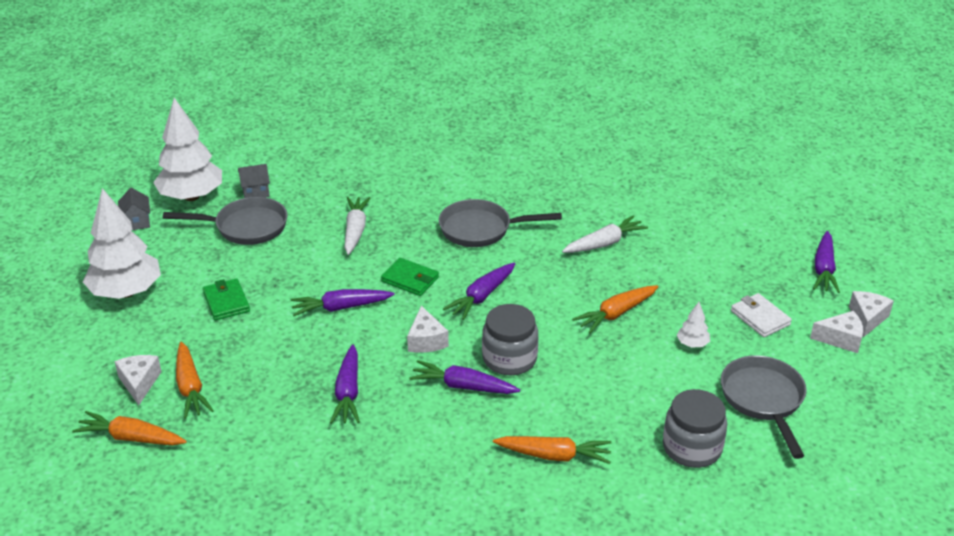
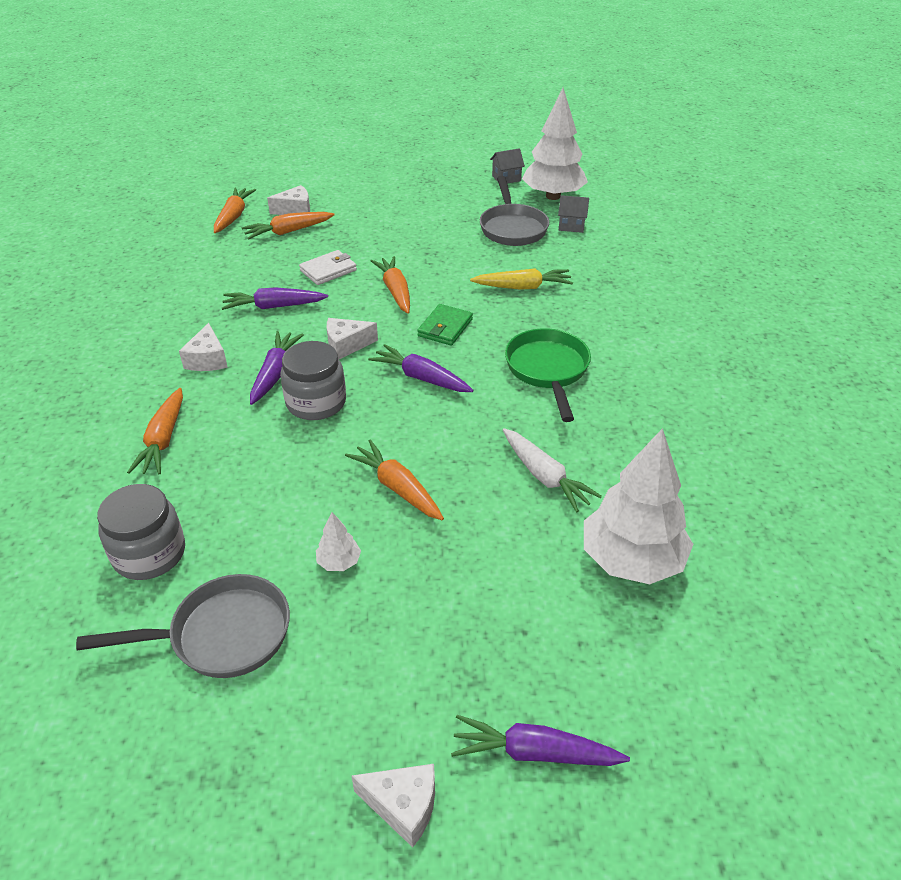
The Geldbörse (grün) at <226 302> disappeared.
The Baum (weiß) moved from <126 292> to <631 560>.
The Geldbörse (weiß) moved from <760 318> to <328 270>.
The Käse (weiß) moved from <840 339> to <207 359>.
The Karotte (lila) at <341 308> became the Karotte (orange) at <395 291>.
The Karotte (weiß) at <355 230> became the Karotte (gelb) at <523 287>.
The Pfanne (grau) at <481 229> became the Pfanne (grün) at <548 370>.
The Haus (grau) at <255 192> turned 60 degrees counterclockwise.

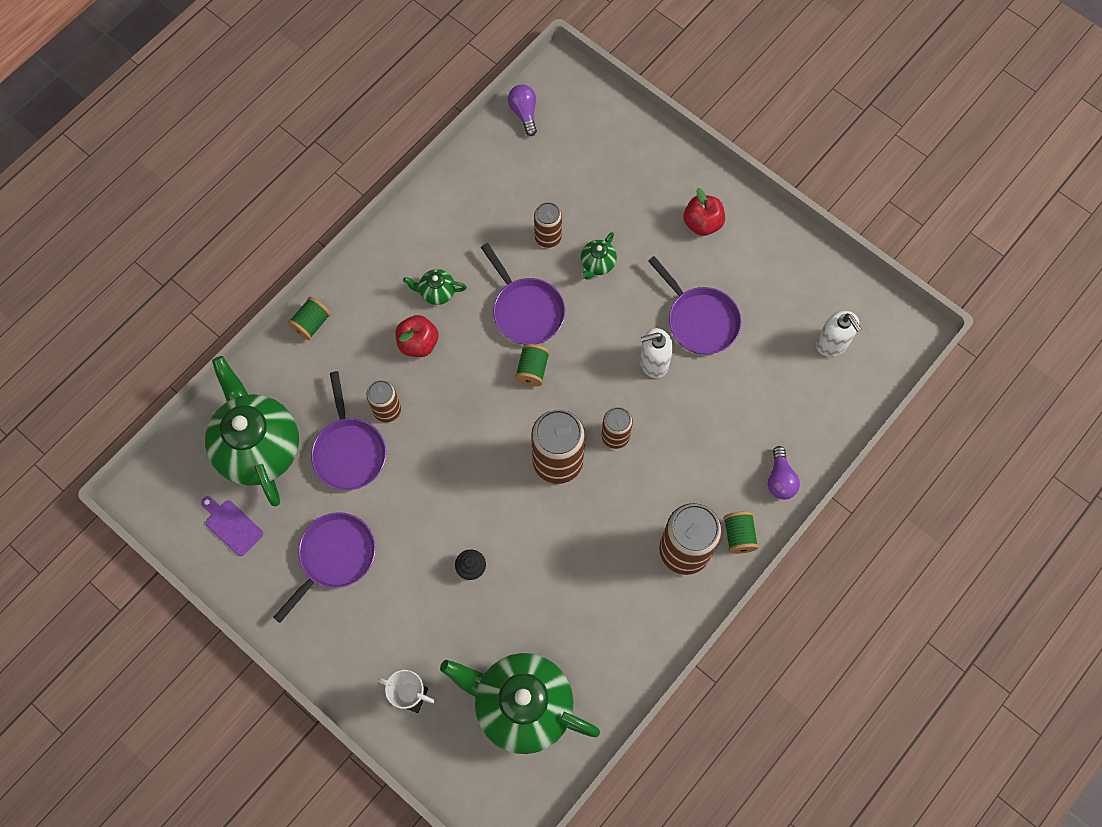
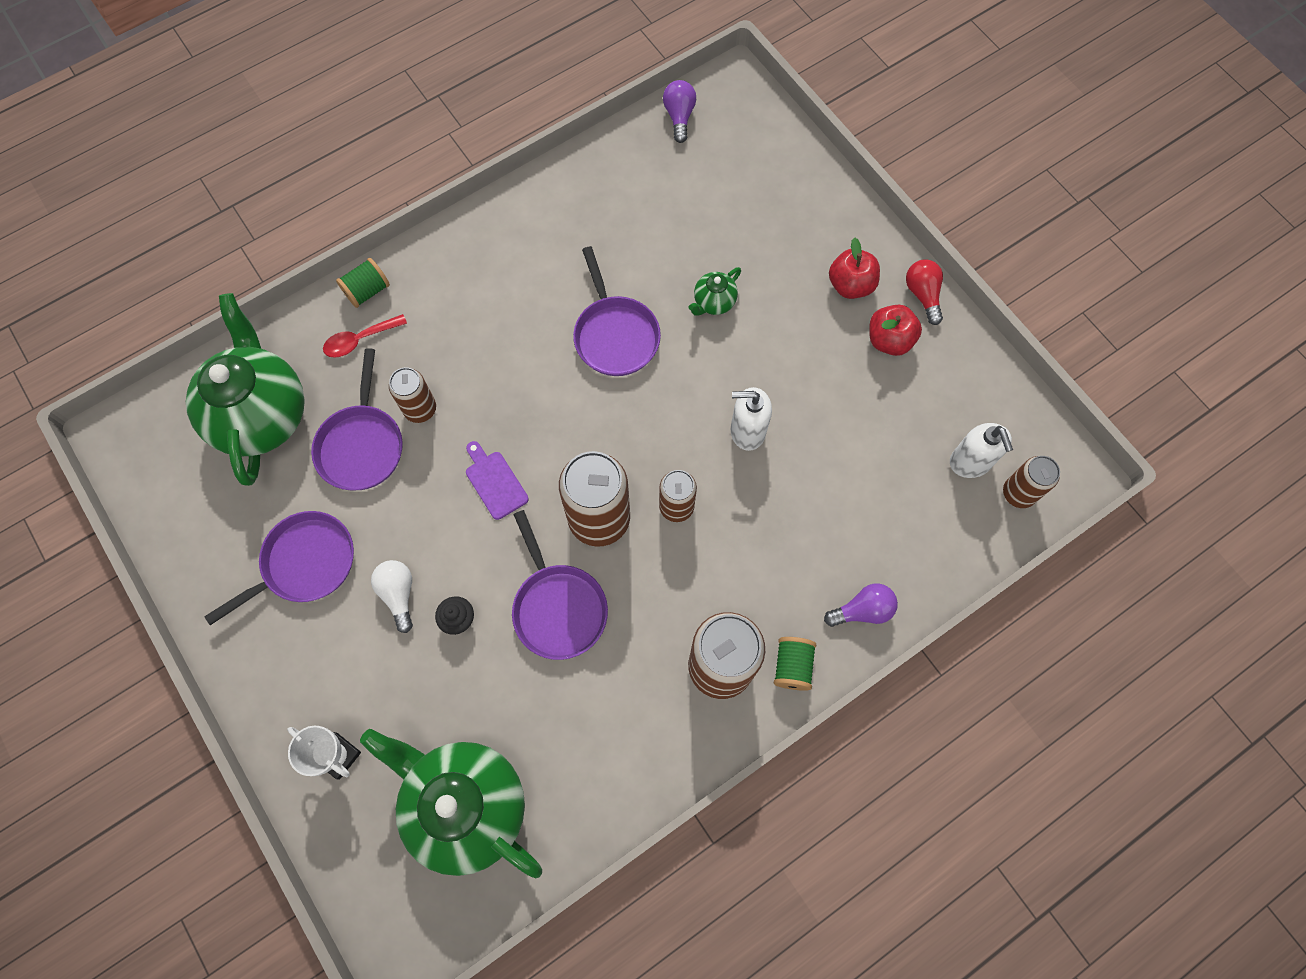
The Teekanne (grün) at <437 292> disappeared.
The Garnrolle (grün) at <532 370> disappeared.
The Löffel (rot) at <360 340> appeared.
The Glühbirne (weiß) at <398 594> appeared.
The Glühbirne (rot) at <922 295> appeared.
The Schneidebrett (lila) moved from <232 525> to <494 482>.
The Apfel (rot) moved from <418 343> to <889 340>.
The Dose (braun) moved from <548 237> to <1018 493>.
The Pfanne (lila) moved from <699 320> to <558 607>.
The Glühbirne (lila) at <780 479> turned 120 degrees counterclockwise.

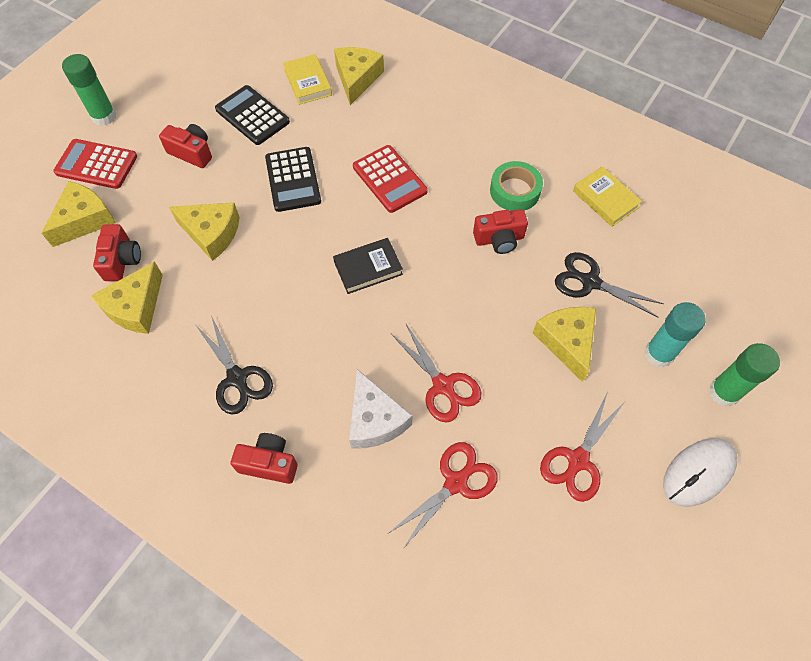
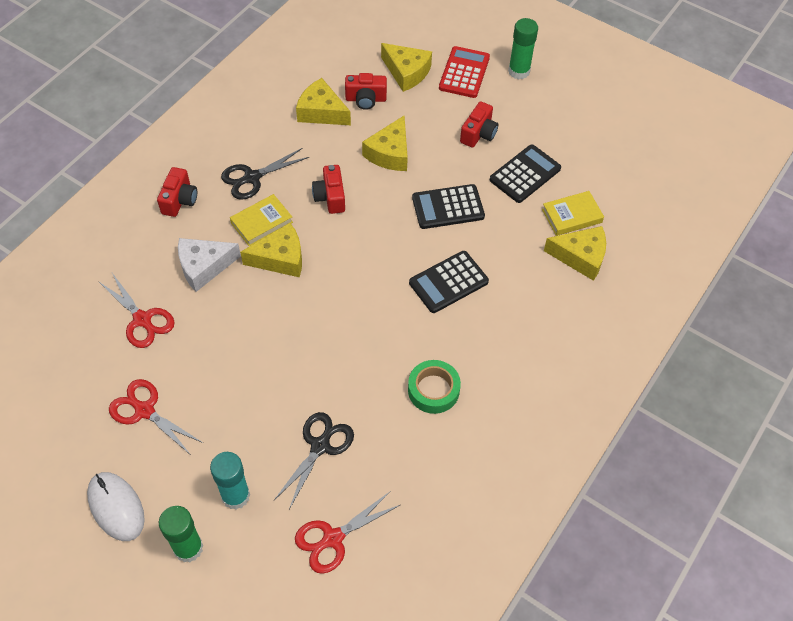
The Buch (schwarz) at <368 268> disappeared.
The Schere (rot) moved from <443 386> to <332 539>.
The Kamera (rot) moved from <499 239> to <330 197>.
The Käse (gelb) moved from <567 342> to <280 258>.
The Buch (gelb) moved from <605 199> to <262 223>.
The Taschenrechner (rot) at <389 179> became the Taschenrechner (schwarz) at <448 282>.

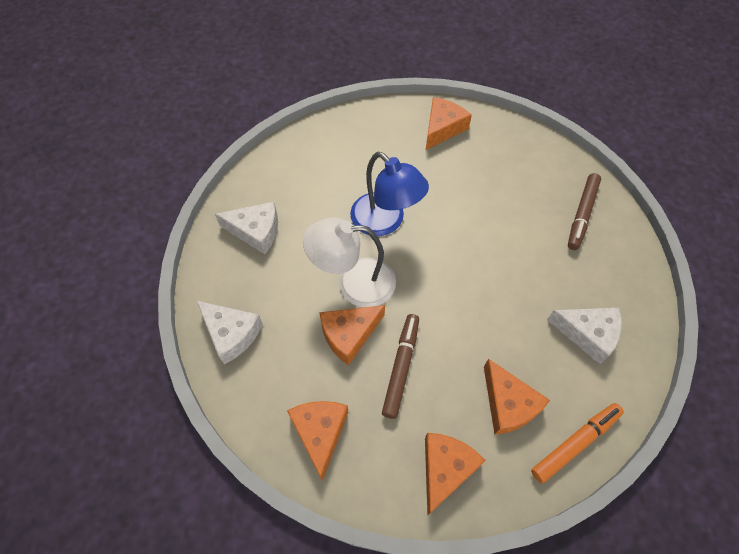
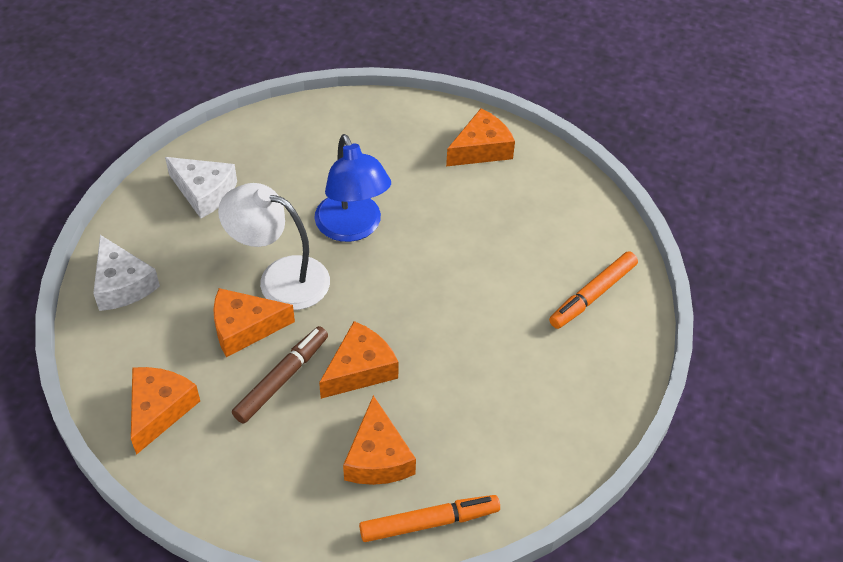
The Käse (weiß) at <587 334> disappeared.
The Käse (orange) moved from <445 469> to <360 369>.
The Filzstift (braun) at <581 214> became the Filzstift (orange) at <592 295>.

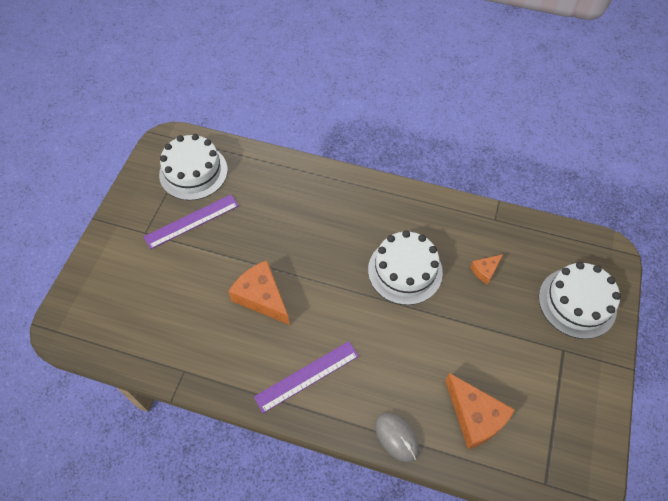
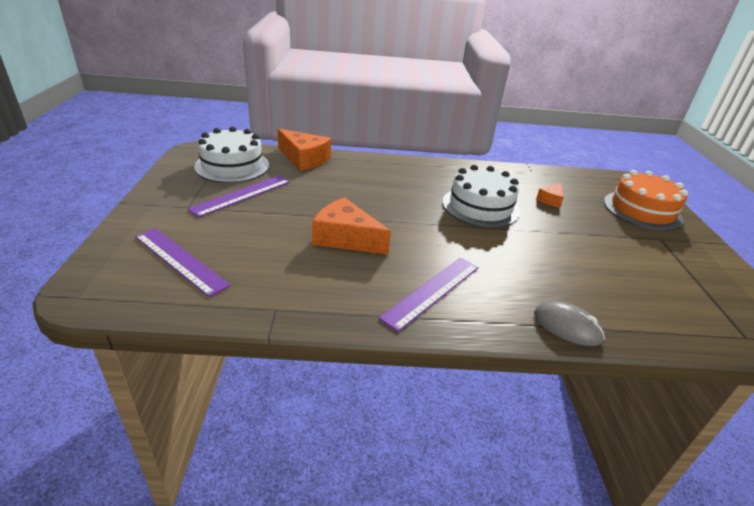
The Lineal (lila) at <180 260> appeared.
The Käse (orange) moved from <475 416> to <304 159>.
The Kuchen (weiß) at <577 302> became the Kuchen (orange) at <642 210>.

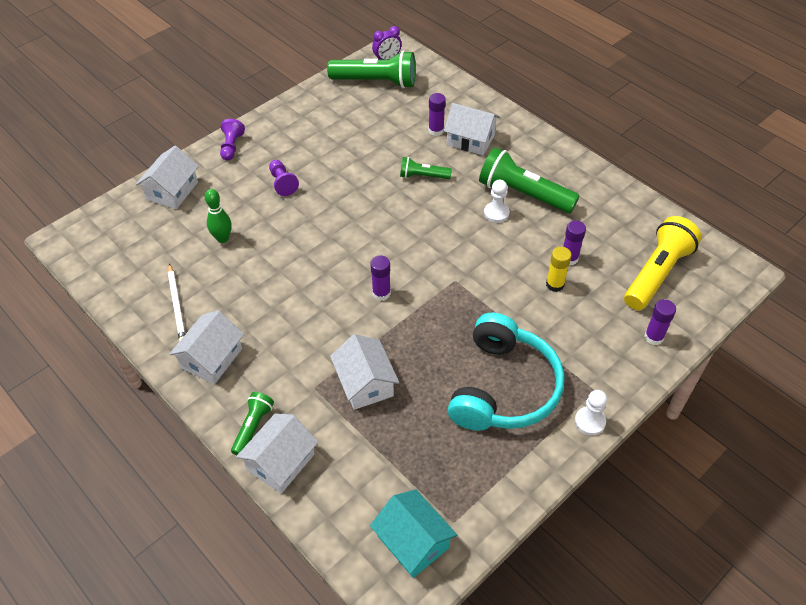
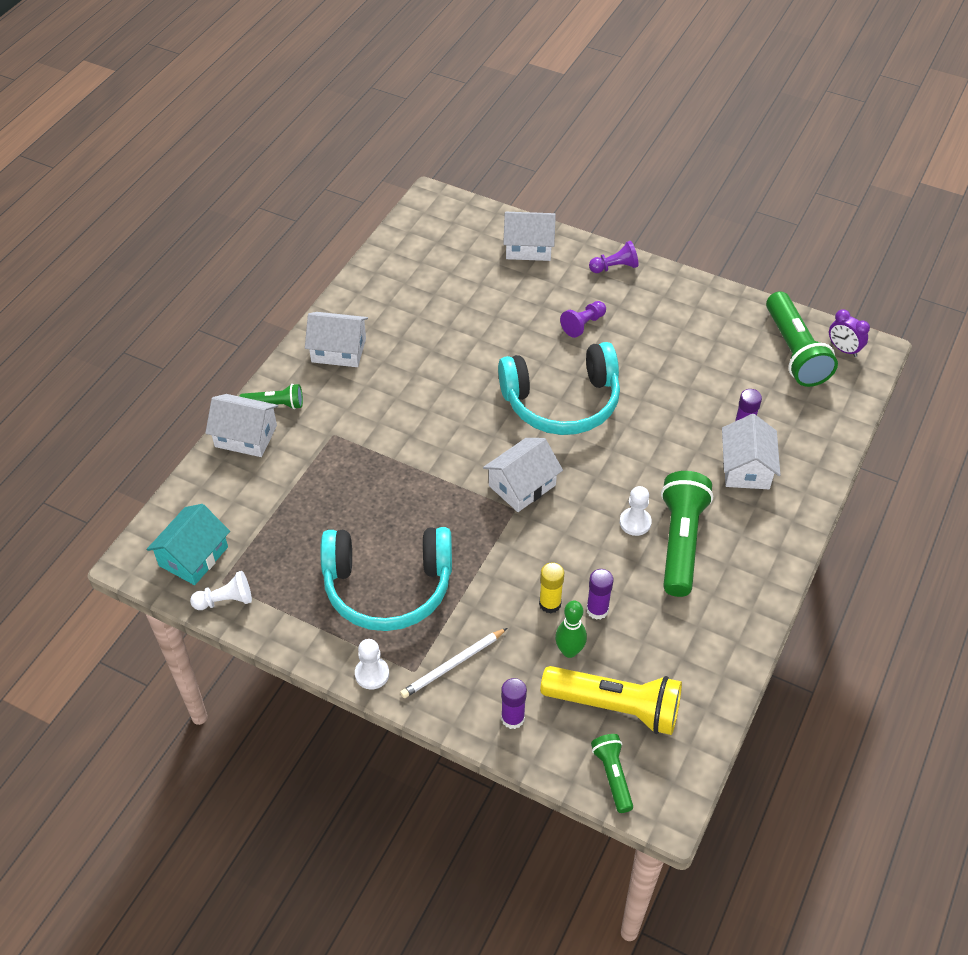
The Klebestift (lila) at <381 293> disappeared.
The Bauer (weiß) at <225 600> appeared.
The Kopfhörer (türkis) at <562 402> appeared.
The Bleistift (weiß) moved from <177 305> to <453 664>.
The Bowlingkegel (grün) moved from <223 238> to <569 651>.
The Haus (weiß) moved from <365 383> to <522 485>.
The Taschenlampe (grün) moved from <423 176> to <613 775>.

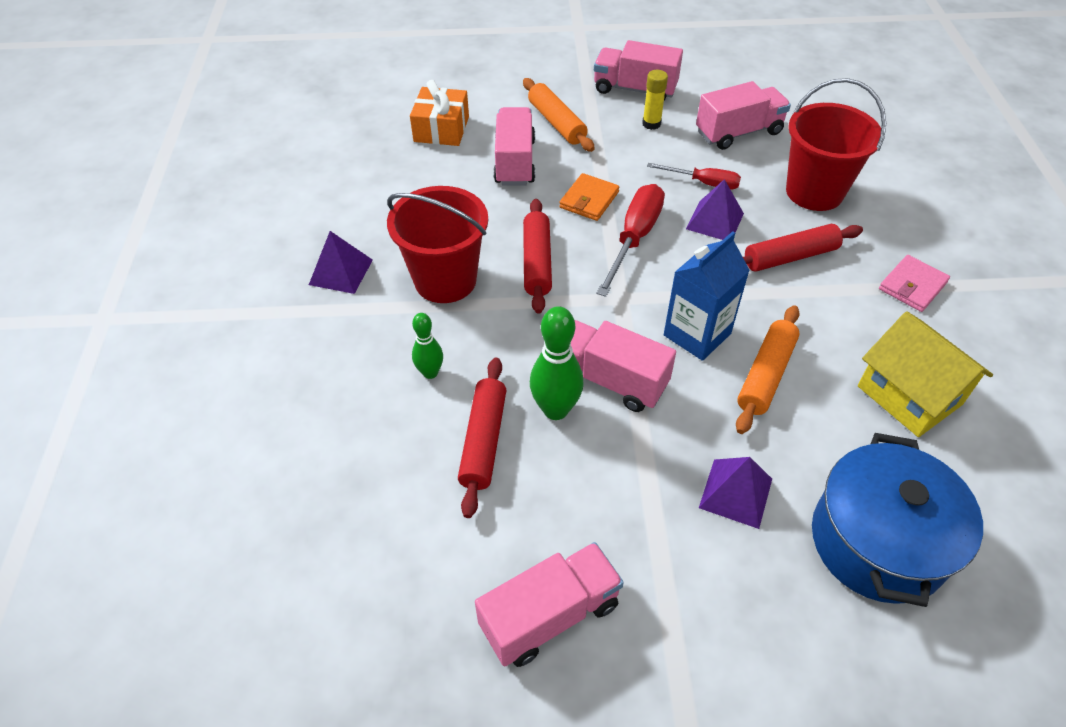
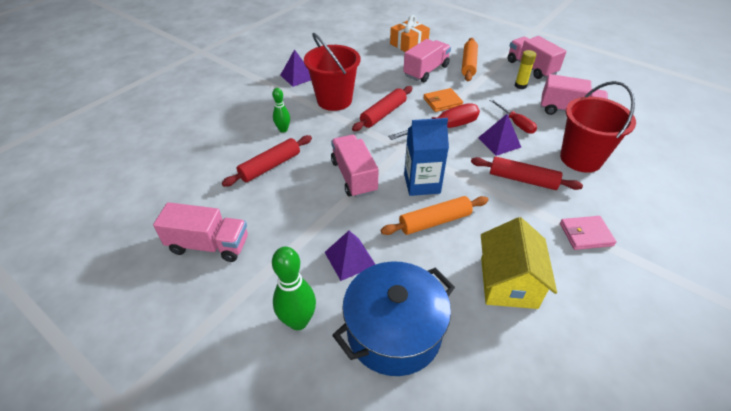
The Bowlingkegel (grün) moved from <555 409> to <298 321>.

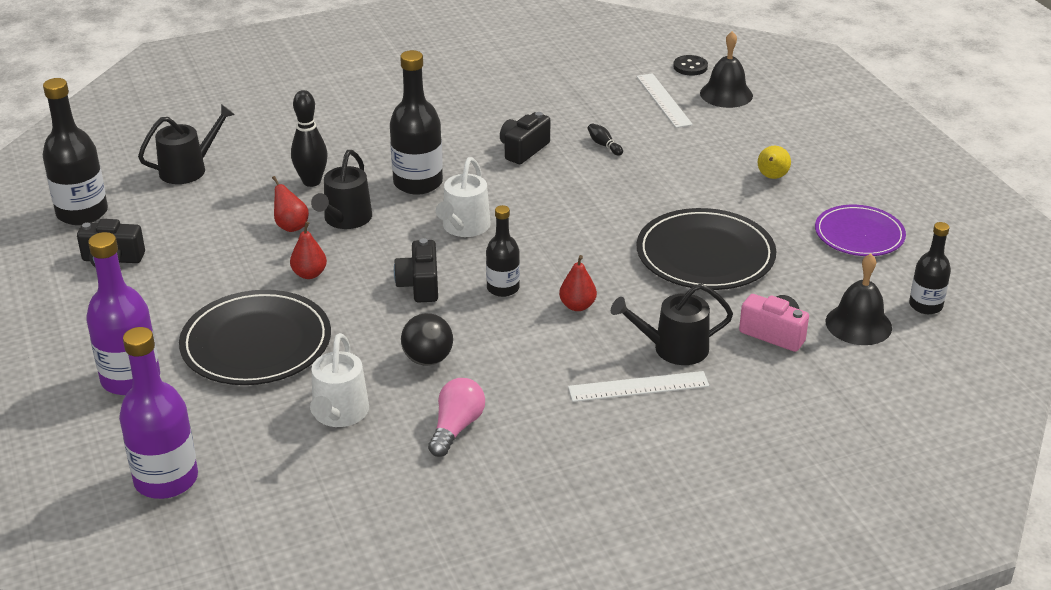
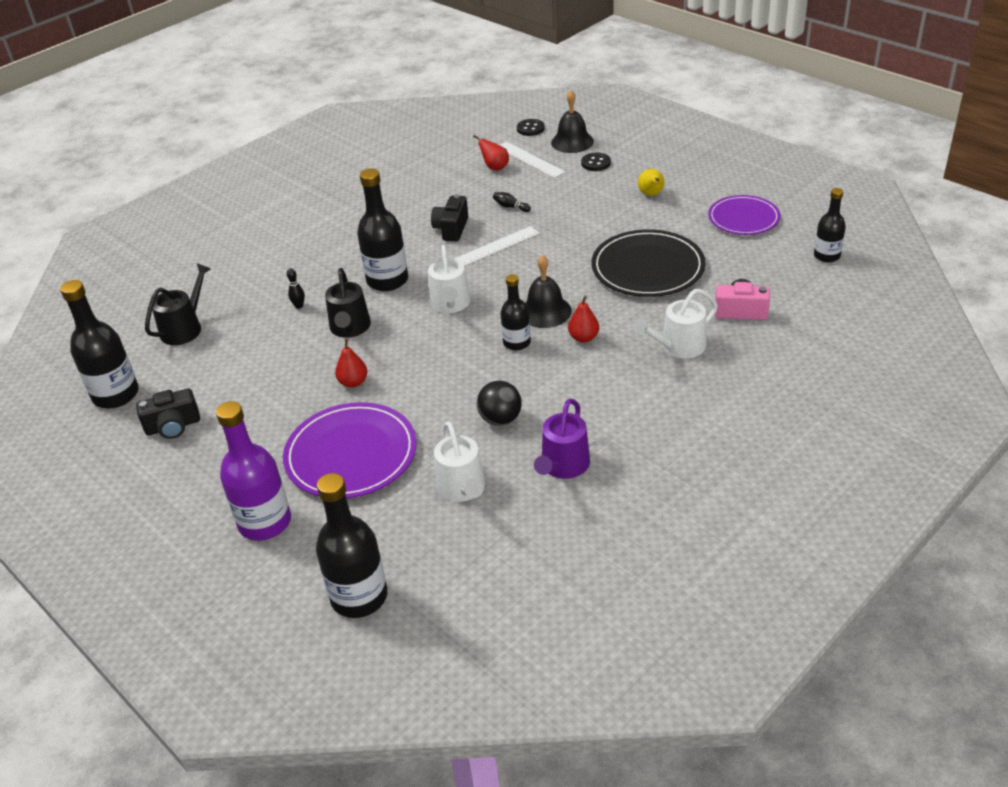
The Kamera (schwarz) at <419 285> disappeared.
The Knopf (schwarz) at <595 163> appeared.
The Birne (rot) moved from <291 226> to <495 167>.
The Lineal (weiß) moved from <638 387> to <494 247>.
The Glocke (schwarz) moved from <858 324> to <545 311>.
The Glühbirne (rosa) at <456 428> was replaced by the Gießkanne (lila) at <563 466>.
The Flasche (lila) at <166 479> became the Flasche (schwarz) at <359 597>.
The Teller (schwarz) at <256 343> became the Teller (lila) at <351 454>.
The Gießkanne (schwarz) at <674 349> became the Gießkanne (weiß) at <678 347>.
The Bowlingkegel (schwarz) at <311 182> changed to 0.50 times the size.

